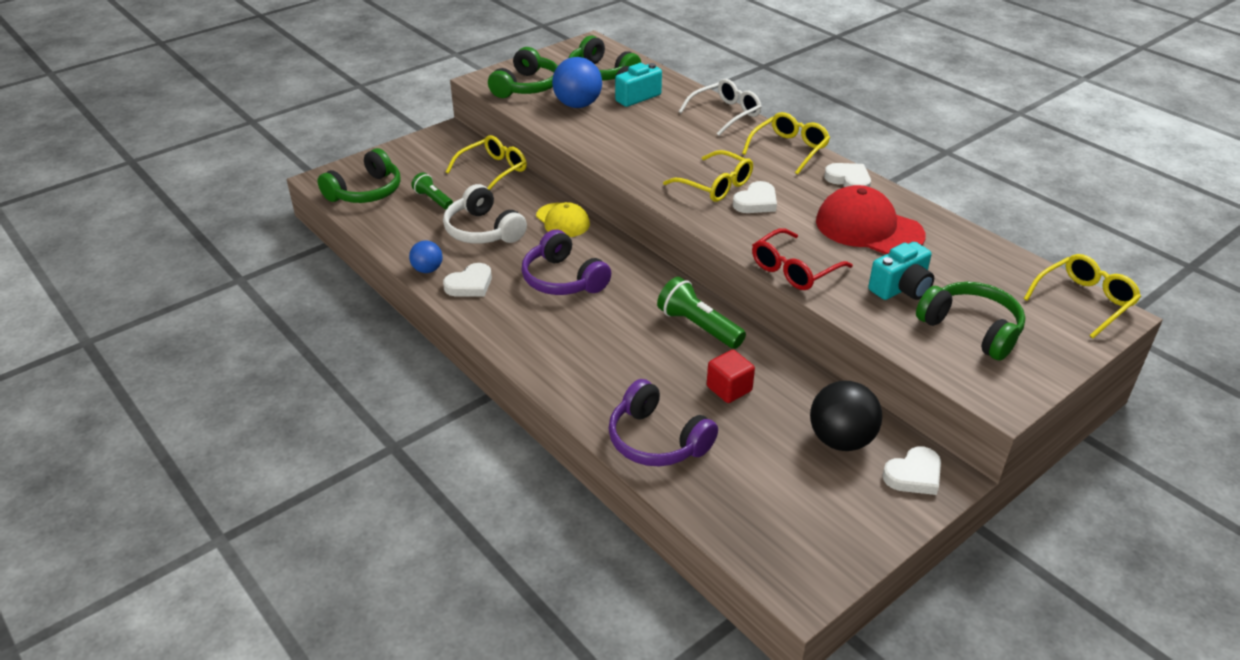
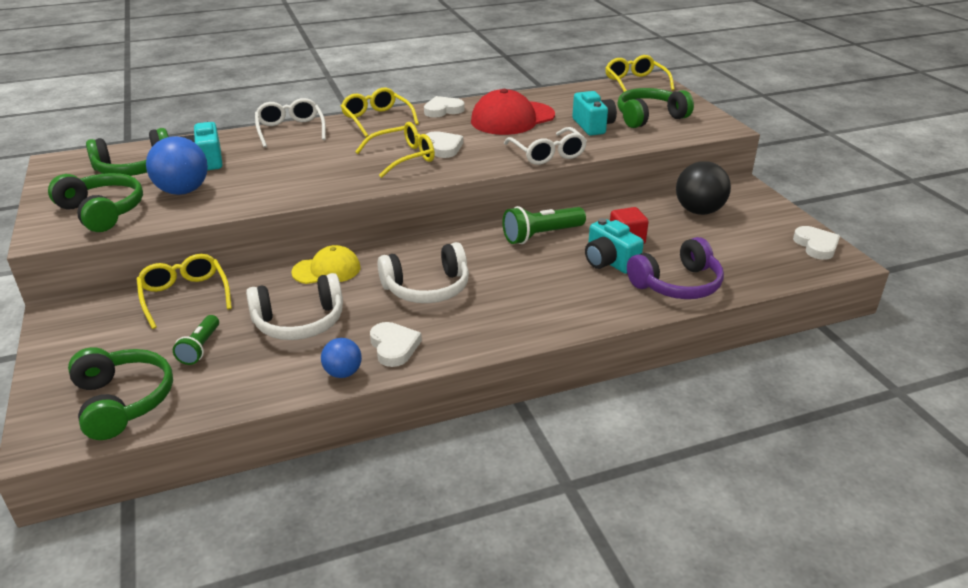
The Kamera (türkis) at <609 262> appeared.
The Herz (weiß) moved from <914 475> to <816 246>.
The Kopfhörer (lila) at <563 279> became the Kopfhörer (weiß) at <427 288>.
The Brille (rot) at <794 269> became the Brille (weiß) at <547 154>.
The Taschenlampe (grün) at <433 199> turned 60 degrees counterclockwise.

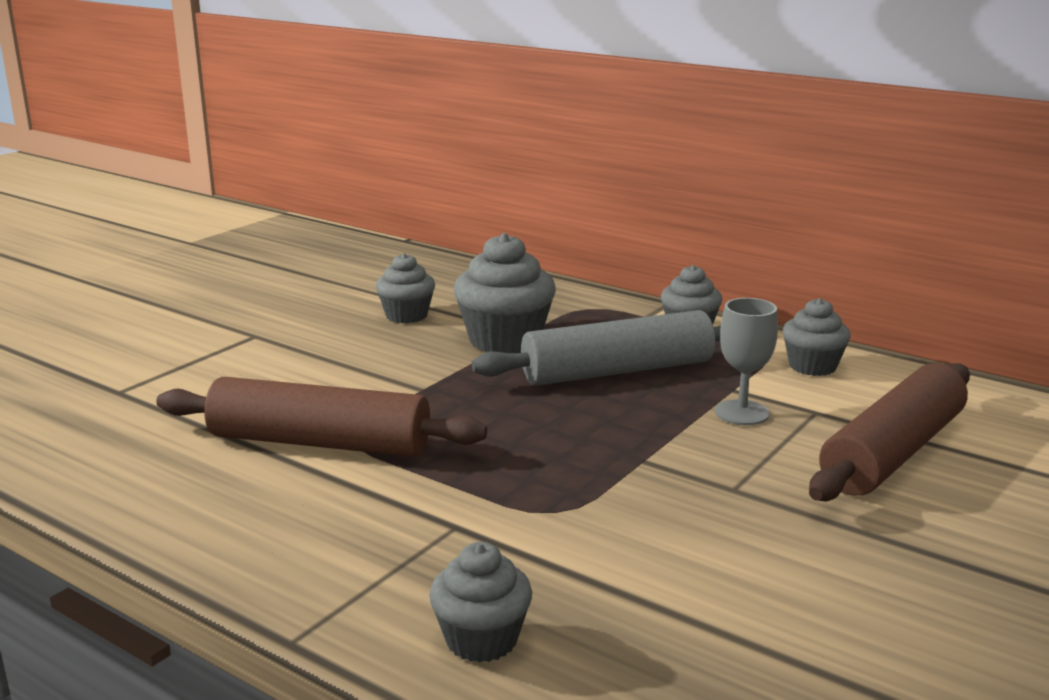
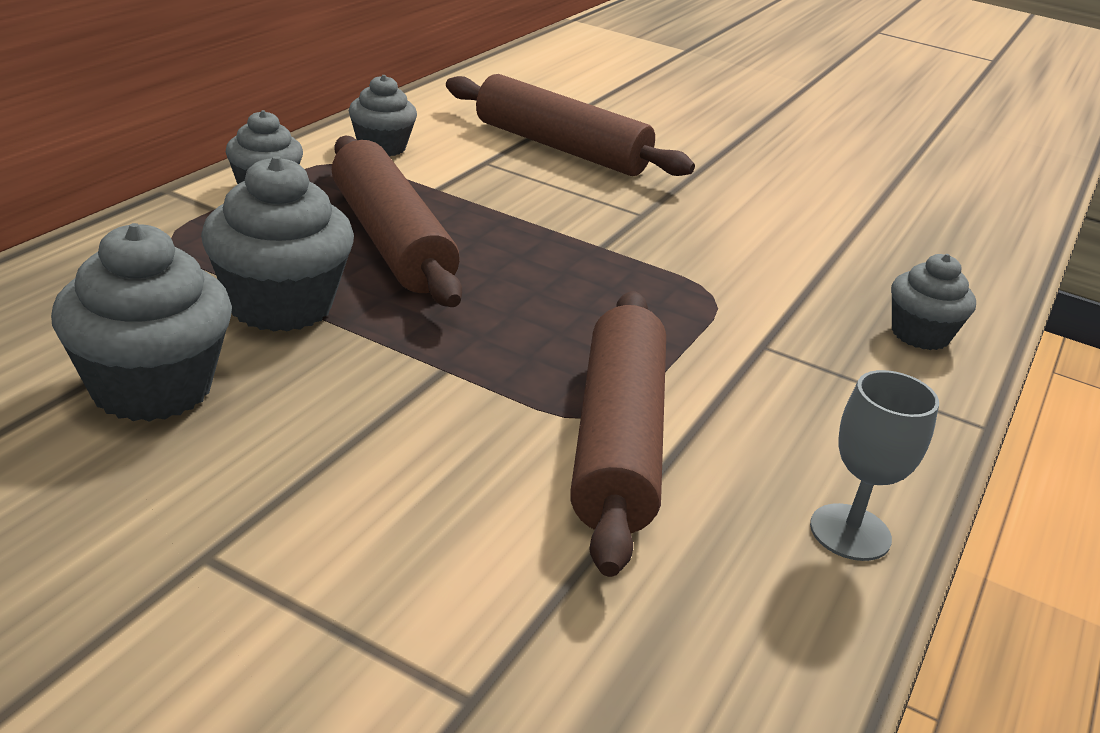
The Kelch (grau) moved from <741 413> to <850 532>.
The Nudelholz (grau) at <617 371> became the Nudelholz (braun) at <390 240>.
The Muffin (grau) at <406 315> changed to 1.62 times the size.

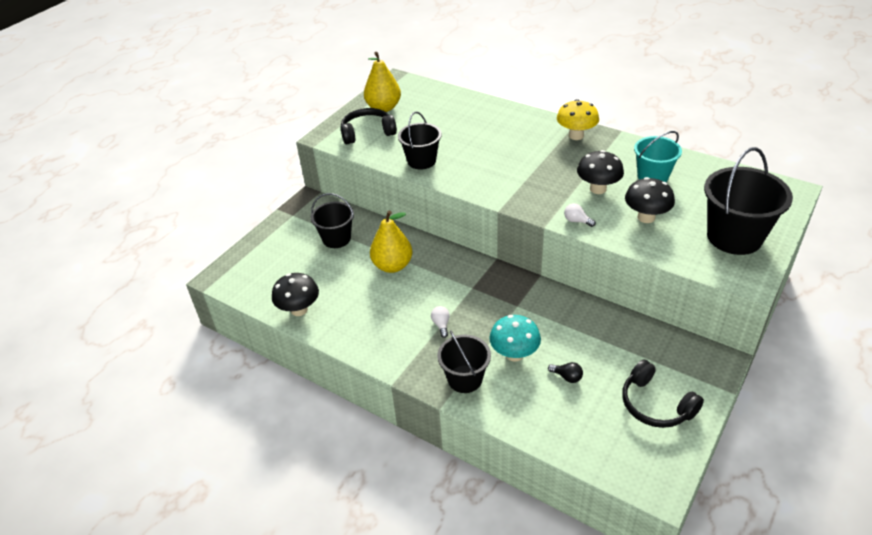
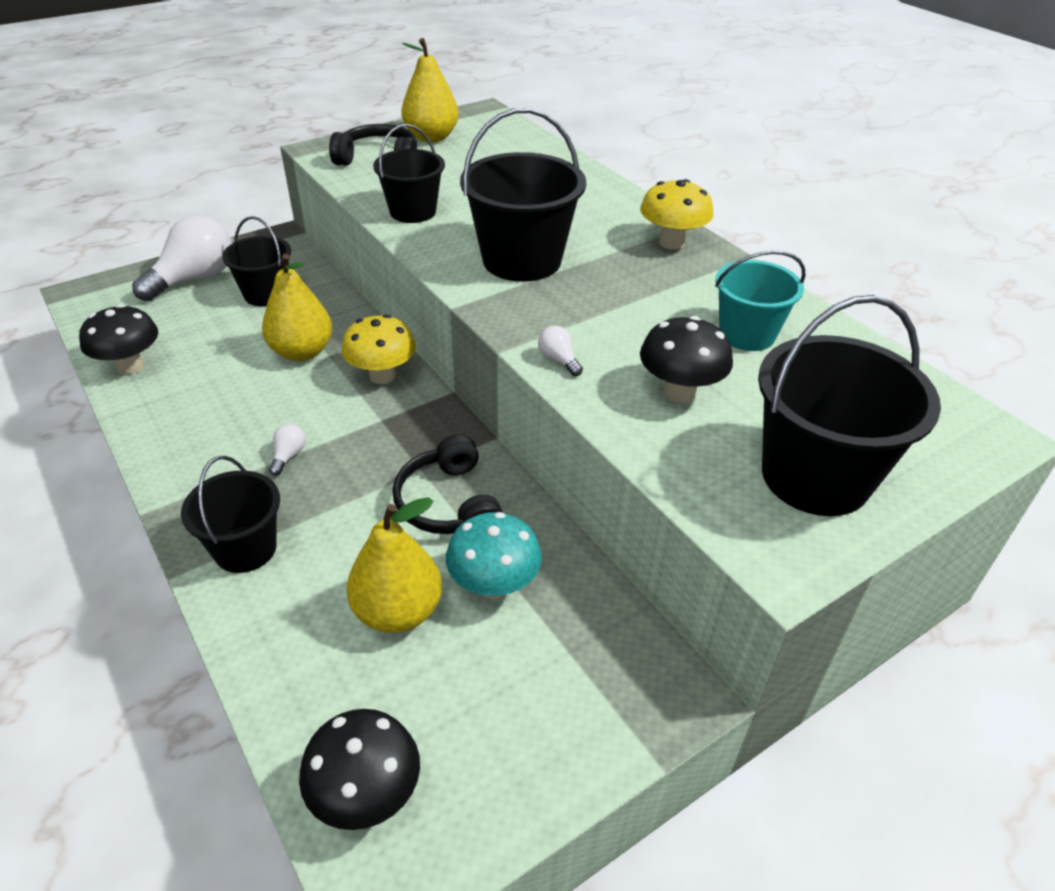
The Glühbirne (weiß) at <195 278> appeared.
The Pilz (gelb) at <382 375> appeared.
The Eimer (schwarz) at <522 260> appeared.
The Pilz (türkis) moved from <514 354> to <494 585>.
The Pilz (schwarz) moved from <598 189> to <366 794>.
The Kopfhörer (schwarz) moved from <655 404> to <449 503>.
The Glühbirne (schwarz) at <567 377> was replaced by the Birne (gelb) at <398 611>.

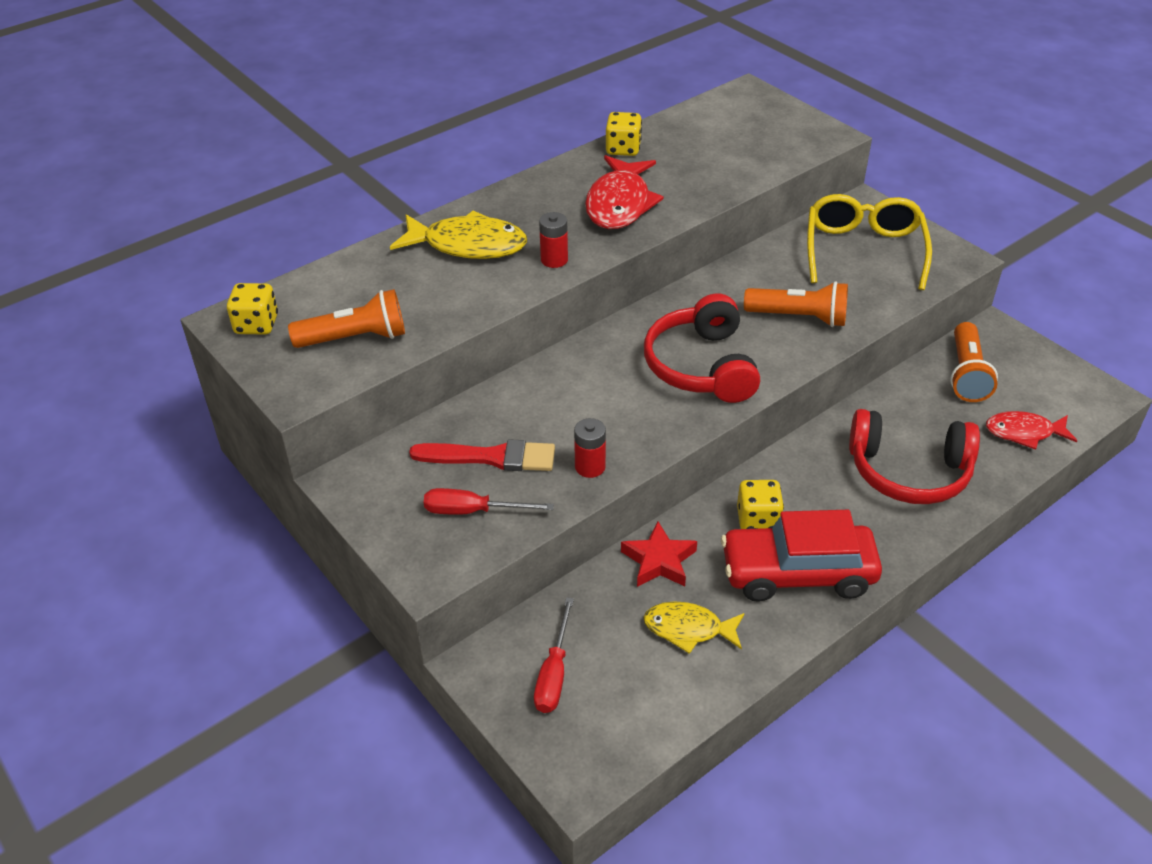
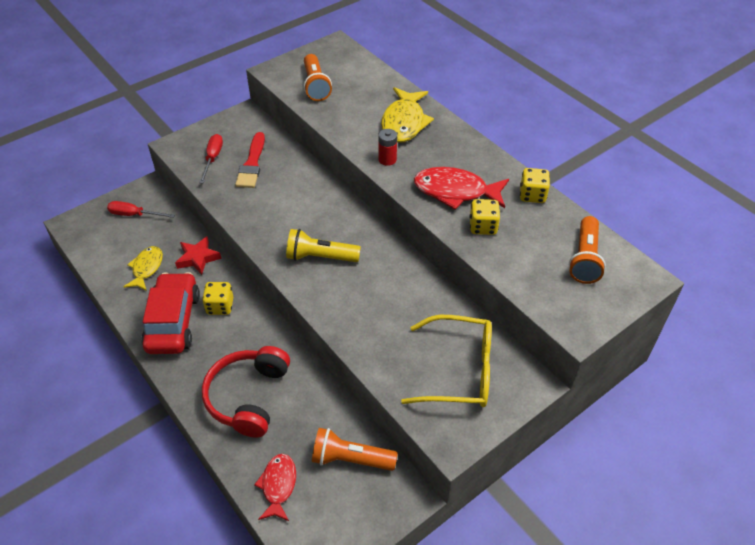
The Batterie (rot) at <590 467> disappeared.
The Spielwürfel (gelb) moved from <256 325> to <483 227>.
The Taschenlampe (orange) moved from <799 317> to <584 259>.
The Kopfhörer (rot) at <701 366> was replaced by the Taschenlampe (gelb) at <320 257>.

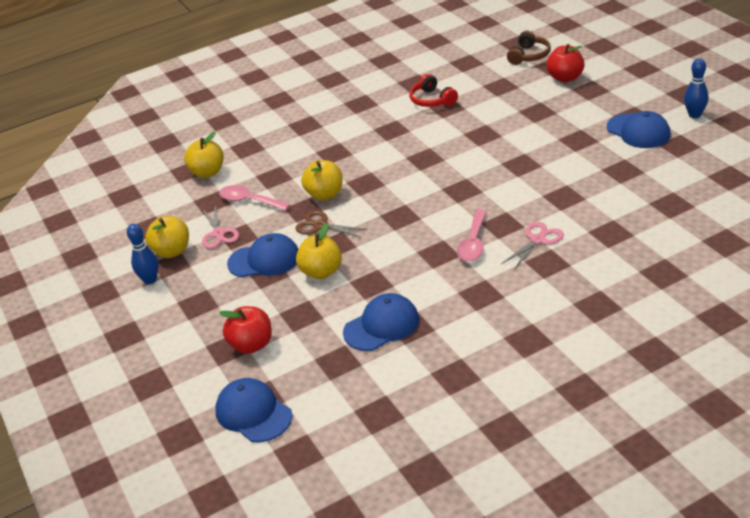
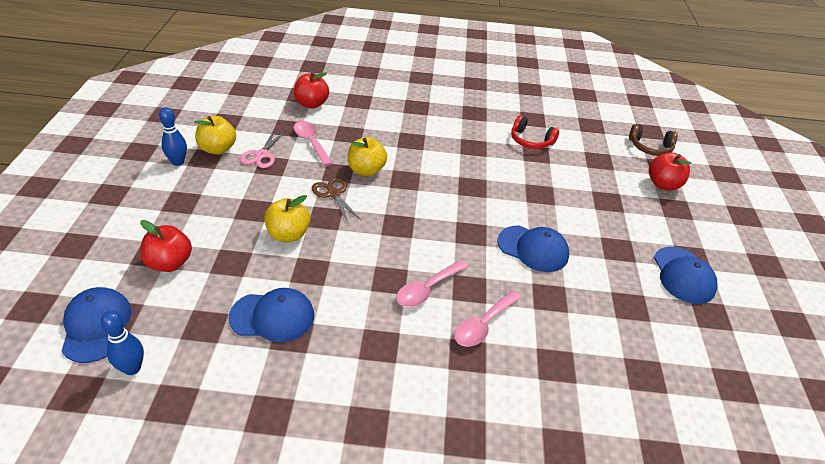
The Kappe (blau) moved from <264 260> to <533 249>.
The Bowlingkegel (blau) moved from <694 115> to <132 368>.
The Schere (rosa) at <538 240> was replaced by the Löffel (rosa) at <483 325>.
The Apfel (gelb) at <208 172> became the Apfel (rot) at <311 104>.
The Kopfhörer (rot) at <432 100> turned 60 degrees counterclockwise.
The Kopfhörer (braun) at <529 56> turned 45 degrees clockwise.

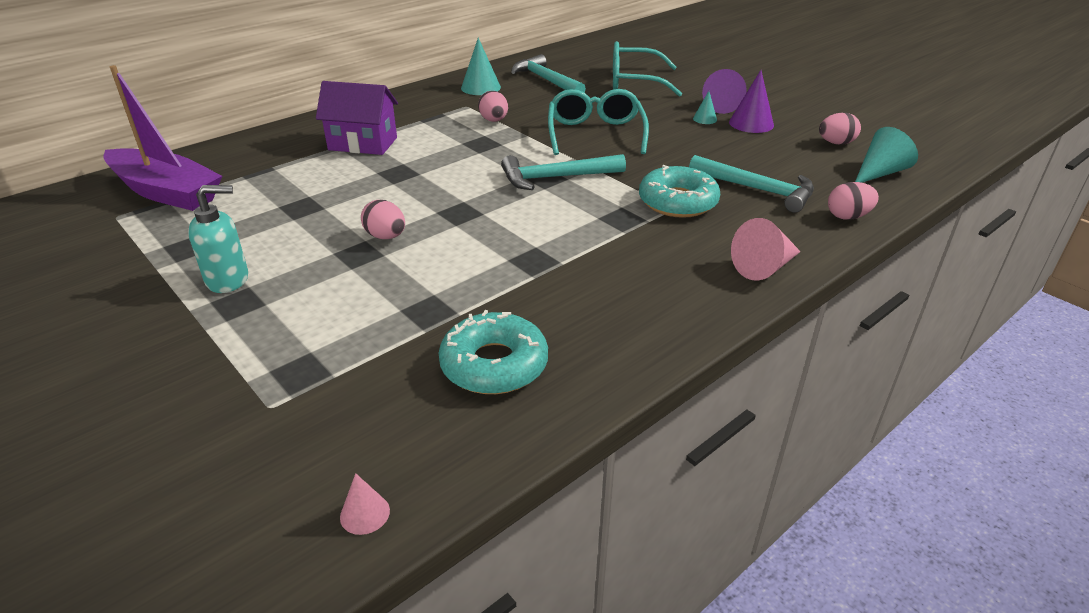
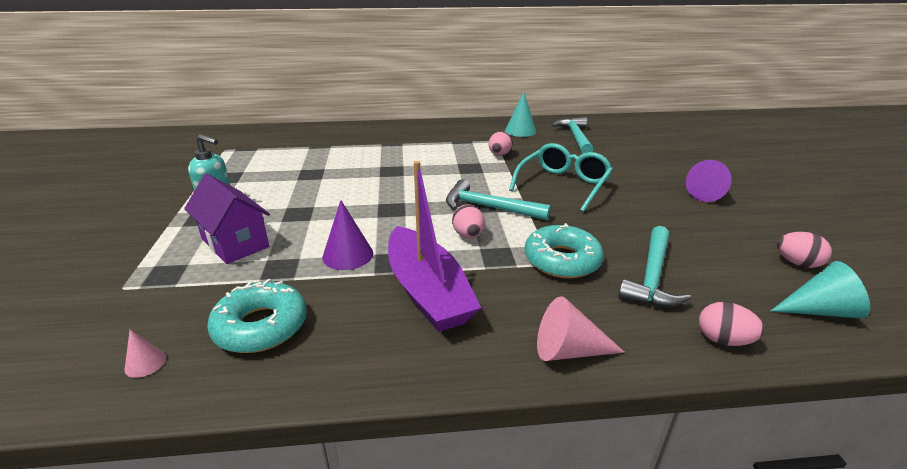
The Brille (türkis) at <634 82> disappeared.
The Kegel (türkis) at <705 119> disappeared.
The Boot (lila) moved from <166 192> to <427 292>.
The Haus (lila) moved from <363 144> to <235 243>.
The Kegel (rosa) moved from <365 513> to <145 363>.
The Ei (rosa) moved from <386 236> to <468 235>.
The Kegel (lila) moved from <751 123> to <348 255>.
The Hammer (türkis) at <757 189> turned 45 degrees clockwise.

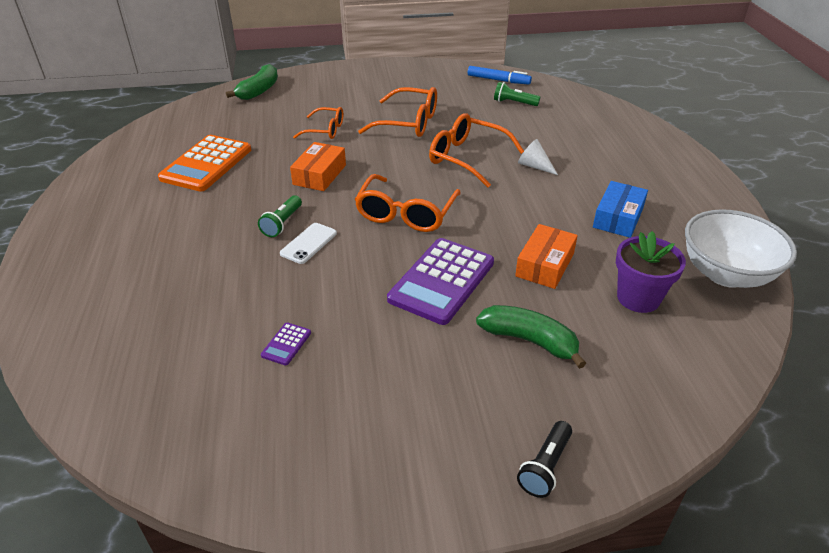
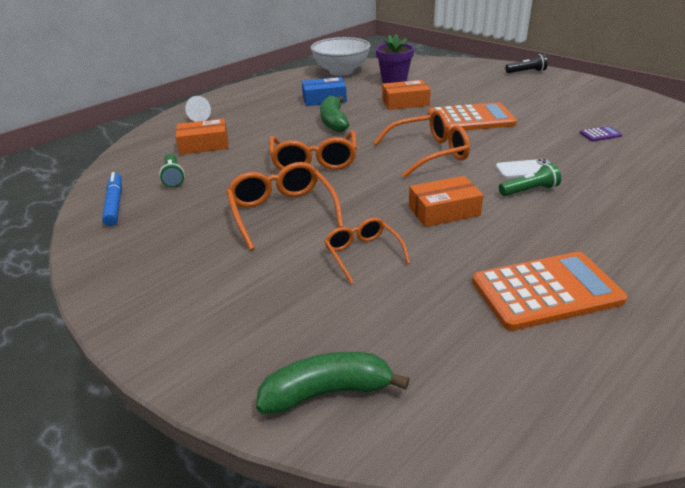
The Schachtel (orange) at <204 145> appeared.
The Banane (grün) moved from <529 340> to <334 122>.
The Kegel (weiß) moved from <534 166> to <202 117>.
The Taschenrechner (lila) at <441 281> became the Taschenrechner (orange) at <470 119>.

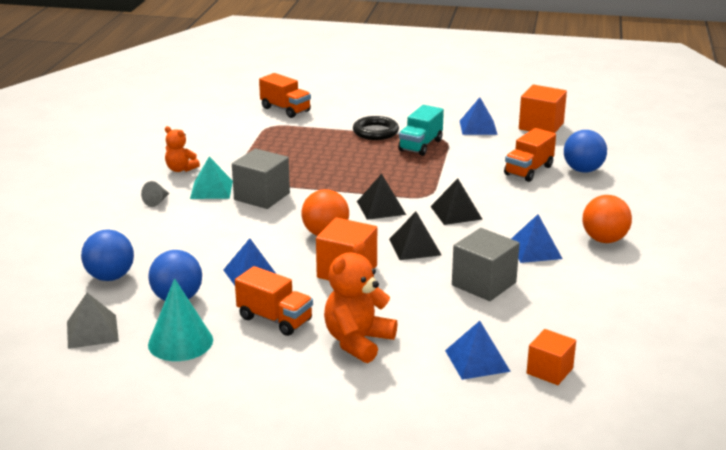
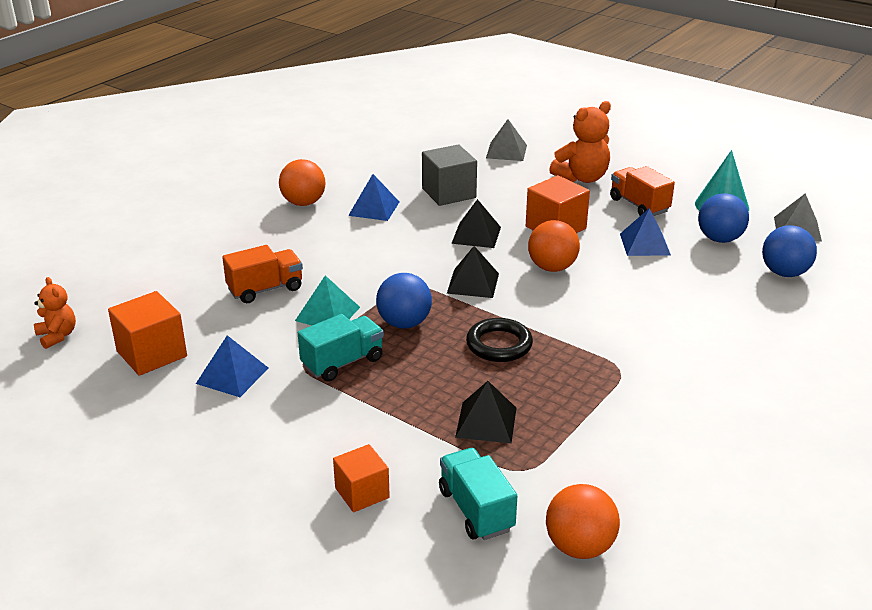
The Kegel (grau) at <157 201> disappeared.
The Kubus (grau) at <262 196> disappeared.
The Ball (orange) at <579 546> appeared.
The Teddybär (orange) moved from <180 169> to <57 336>.
The Pyramide (türkis) moved from <211 189> to <327 313>.
The Ring (schwarz) moved from <375 132> to <499 344>.
The Pyramide (schwarz) moved from <456 212> to <486 422>.
The Kubus (orange) moved from <549 371> to <362 493>.
The Ball (blau) moved from <583 170> to <404 323>.
The Lastwagen (orange) at <285 109> became the Lastwagen (türkis) at <476 510>.
The Pyramide (blau) at <477 360> became the Pyramide (grau) at <506 151>.

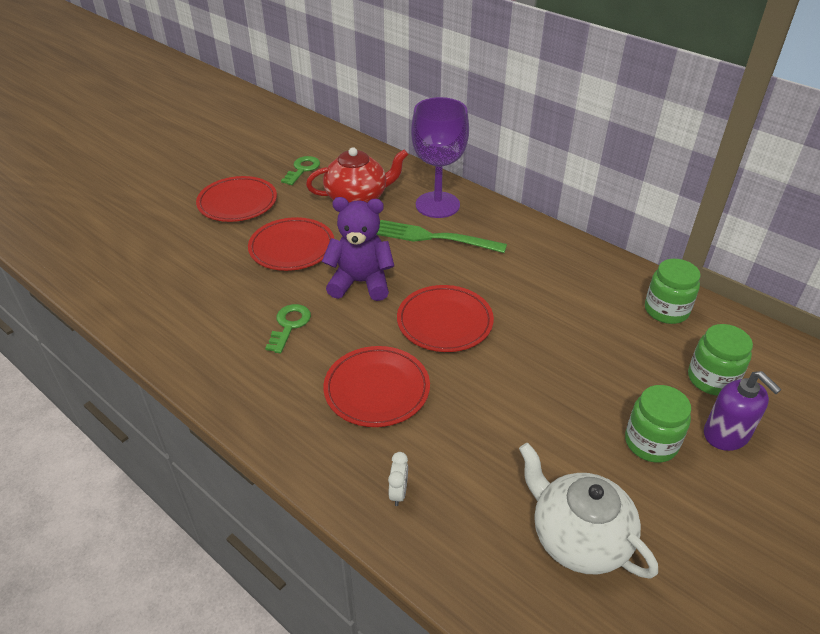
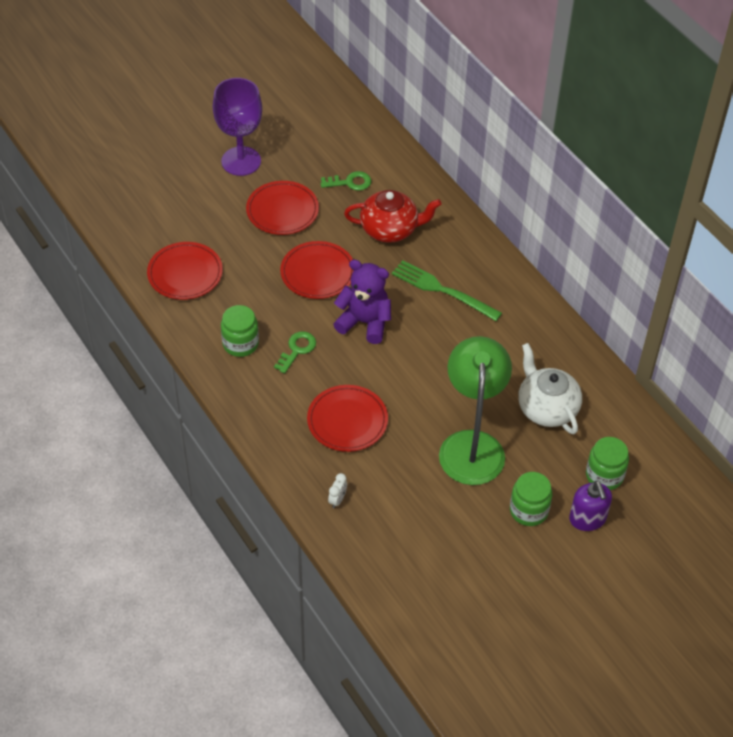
The Lampe (grün) at <472 445> appeared.
The Teller (rot) moved from <444 322> to <185 274>.
The Kelch (lila) moved from <437 205> to <241 161>.
The Teekanne (weiß) moved from <578 538> to <546 408>.
The Einmachglas (grün) moved from <666 310> to <240 344>.
The Schlüssel (grün) at <302 169> turned 45 degrees clockwise.

